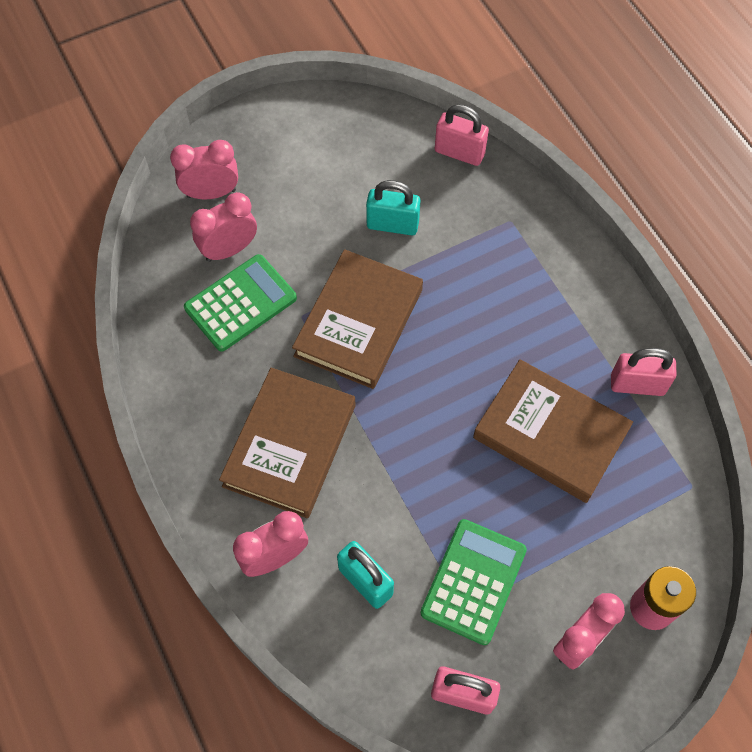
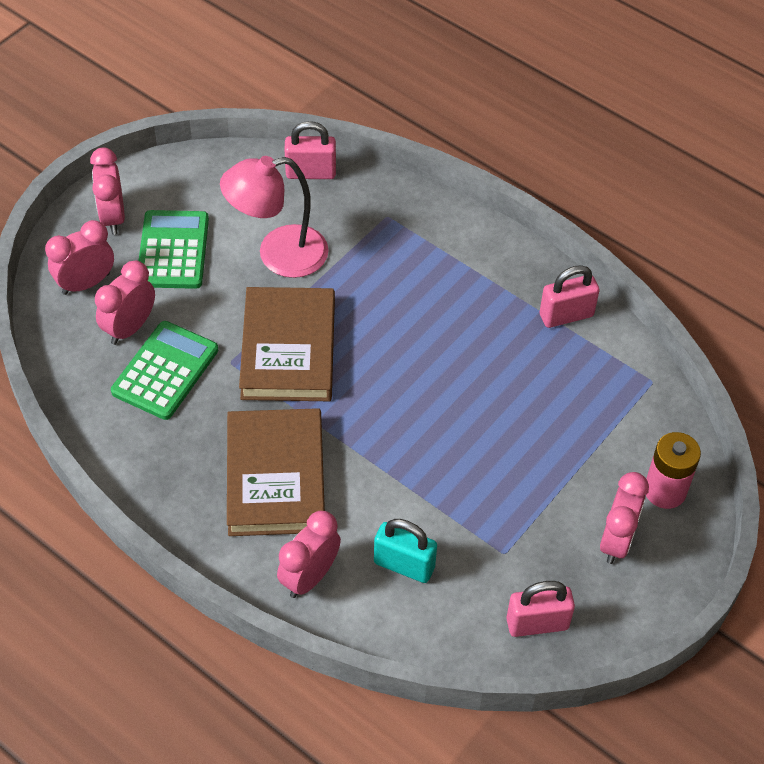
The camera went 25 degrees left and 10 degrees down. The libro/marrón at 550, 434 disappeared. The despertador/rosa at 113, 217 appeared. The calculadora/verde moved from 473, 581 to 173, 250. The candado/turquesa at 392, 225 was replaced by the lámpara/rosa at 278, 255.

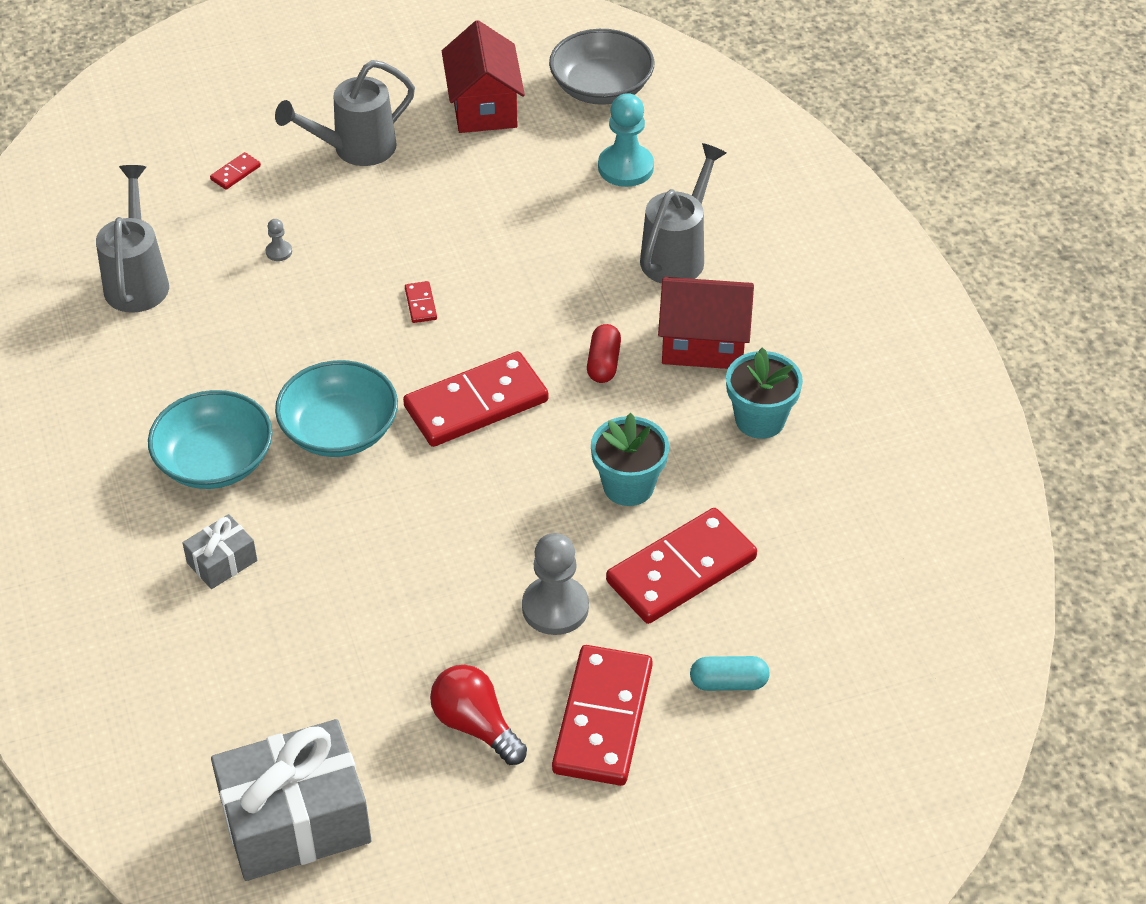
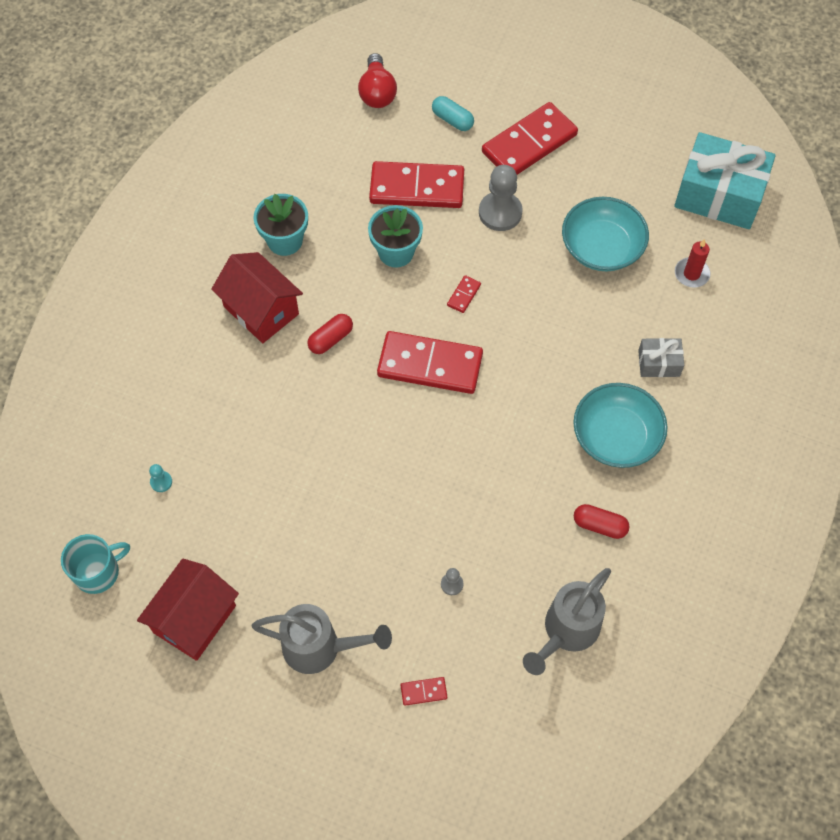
The camera went 140 degrees left and 15 degrees up. The regadera/gris at 677, 255 disappeared. The cápsula/rojo at 599, 525 appeared. The vela/rojo at 691, 274 appeared. The cuenco/turquesa moved from 339, 430 to 602, 247. The ficha de dominó/rojo moved from 421, 304 to 463, 295. The bombilla/rojo moved from 476, 725 to 377, 92. The cuenco/gris at 601, 88 was replaced by the taza/turquesa at 98, 572. The regalo/gris at 295, 820 became the regalo/turquesa at 719, 195. The peón/turquesa at 625, 167 changed to 0.45 times the size.

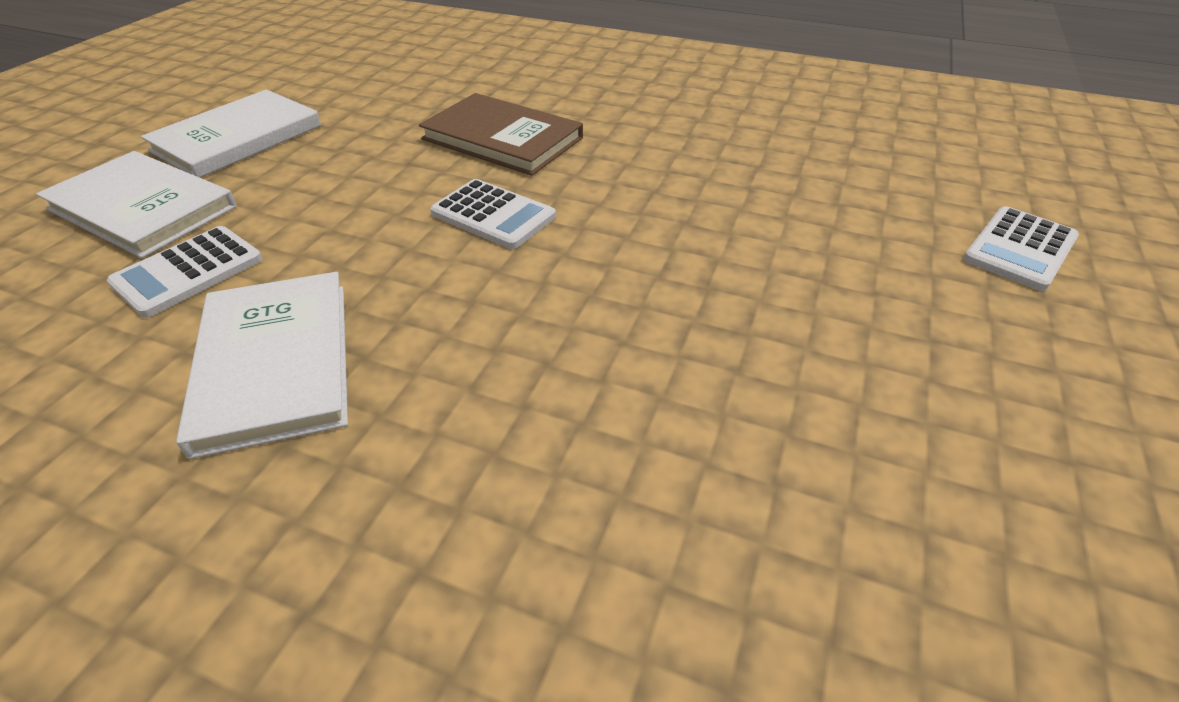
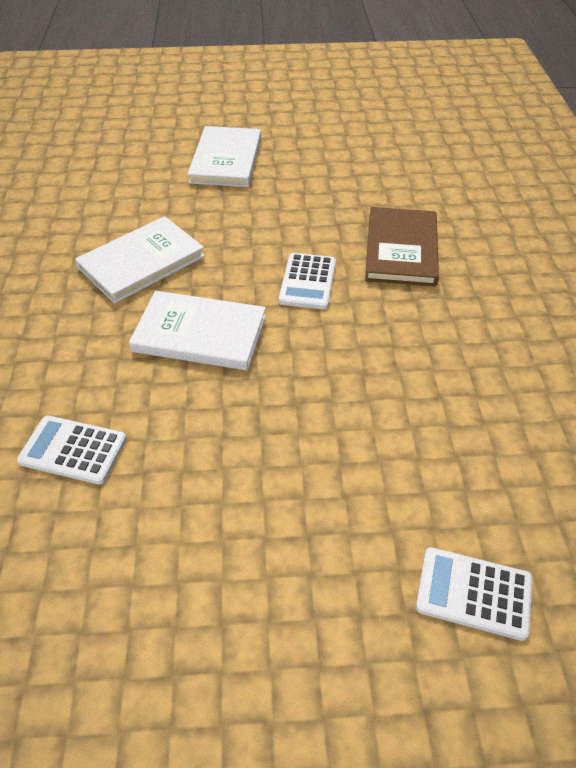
The camera went 65 degrees right and 5 degrees up. The calculadora/blanco moved from 188, 271 to 73, 450. The libro/blanco moved from 237, 138 to 200, 334.

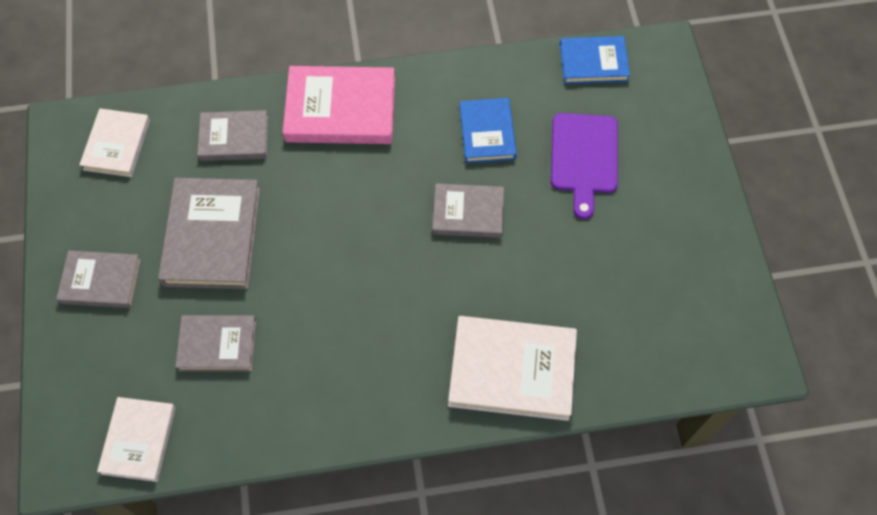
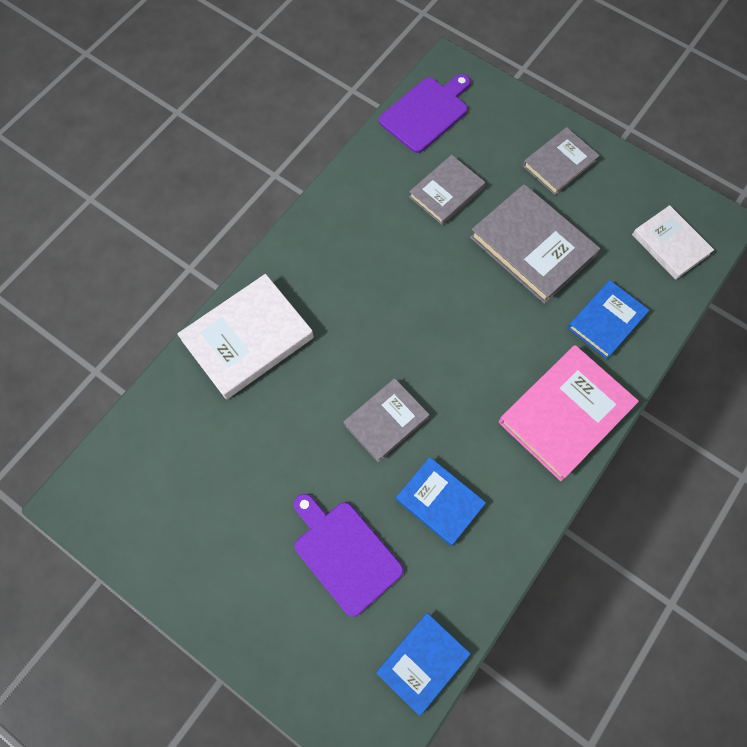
The camera went 135 degrees right and 5 degrees up. The libro/blanco at 139, 440 was replaced by the tabla de cortar/morado at 426, 113. The libro/gris at 234, 138 became the libro/azul at 606, 321.

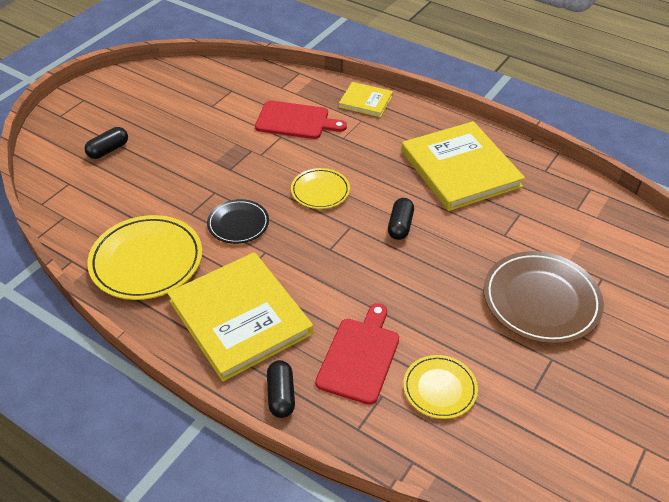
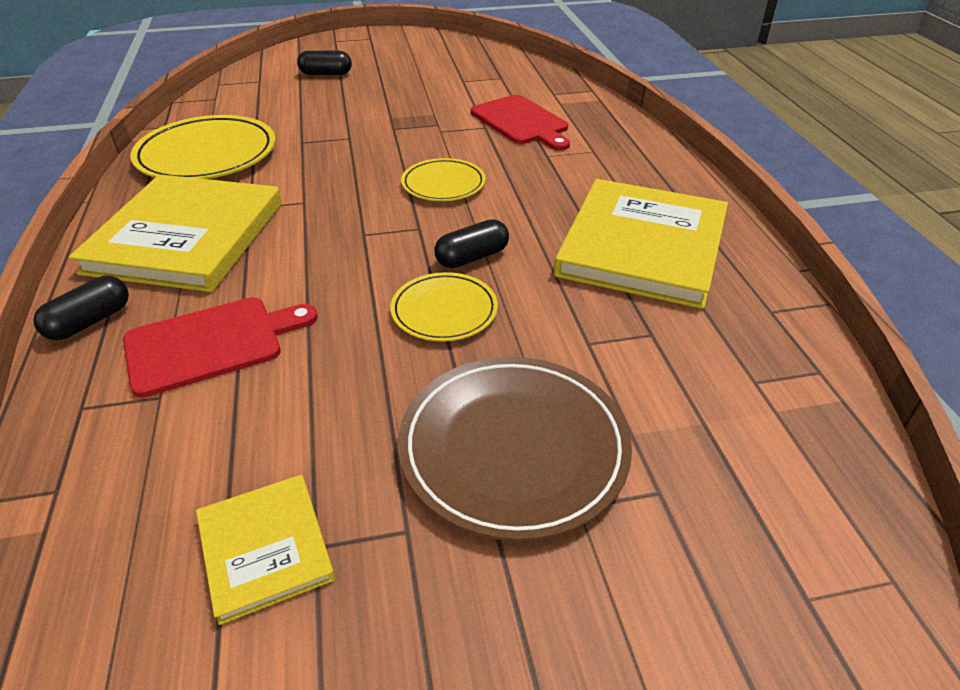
The camera went 45 degrees right and 5 degrees down. The plato/negro at 238, 224 disappeared. The libro/amarillo moved from 365, 101 to 265, 548. The plato/amarillo moved from 439, 389 to 444, 311.

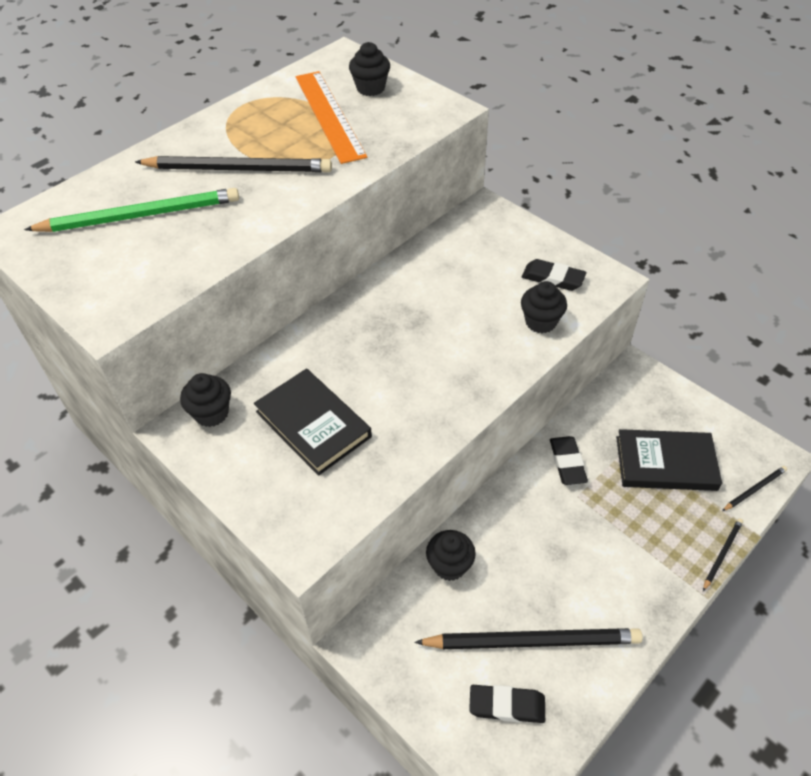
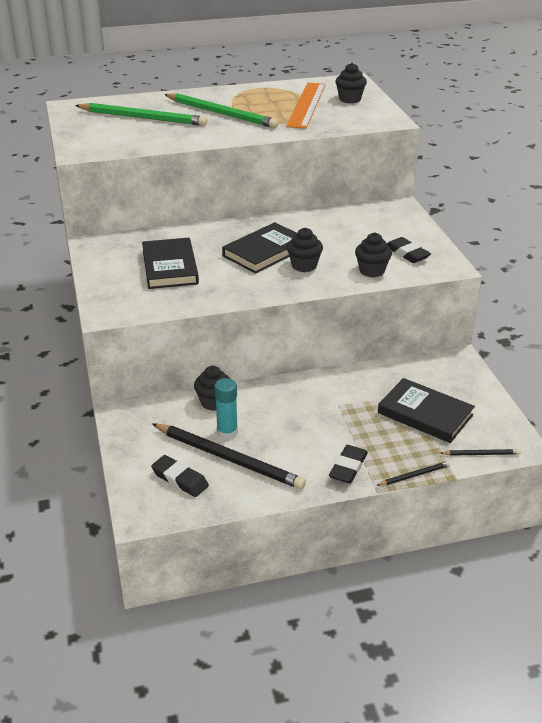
The camera went 30 degrees right and 15 degrees down. The barra de pegamento/turquesa at 227, 432 appeared. The libro/negro at 265, 251 appeared. The magdalena/negro moved from 211, 413 to 304, 266. The goma de borrar/negro moved from 567, 463 to 348, 467. The lápiz/negro at 238, 169 became the lápiz/verde at 221, 113.

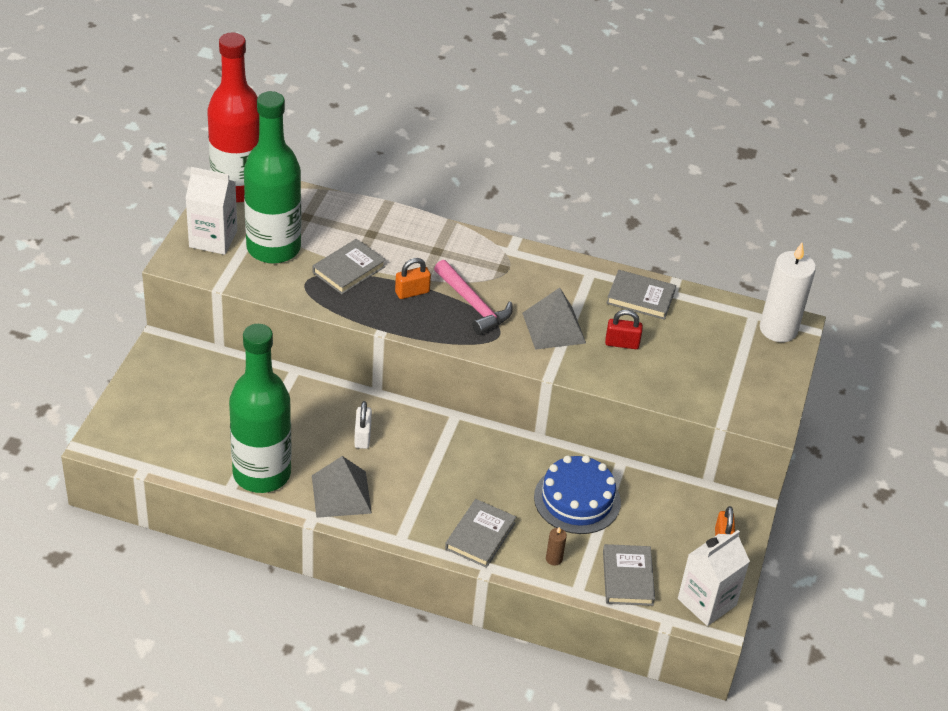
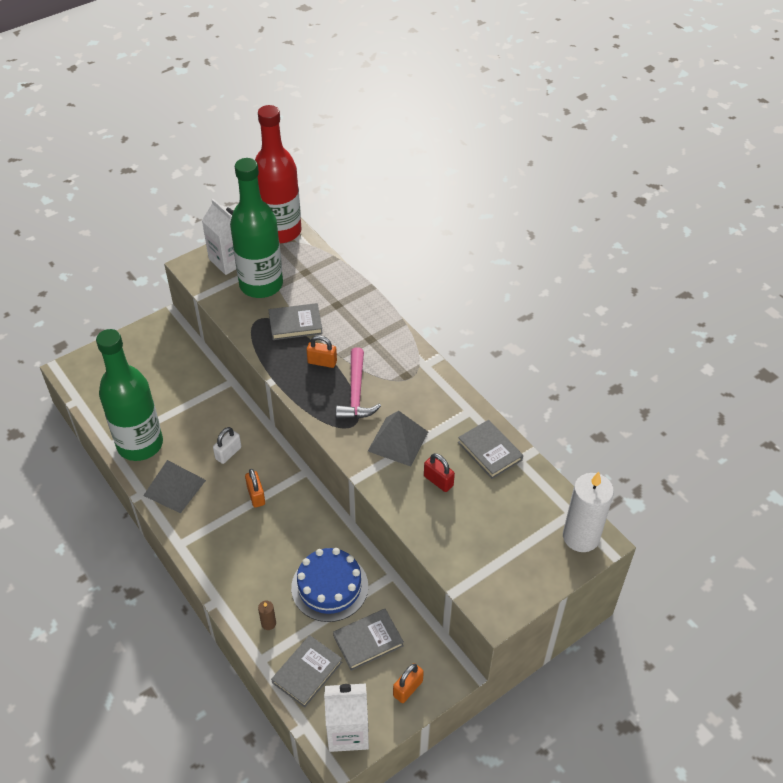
The camera went 40 degrees right and 5 degrees up. The candado/naranja at 256, 495 appeared. The libro/gris moved from 480, 536 to 368, 641.

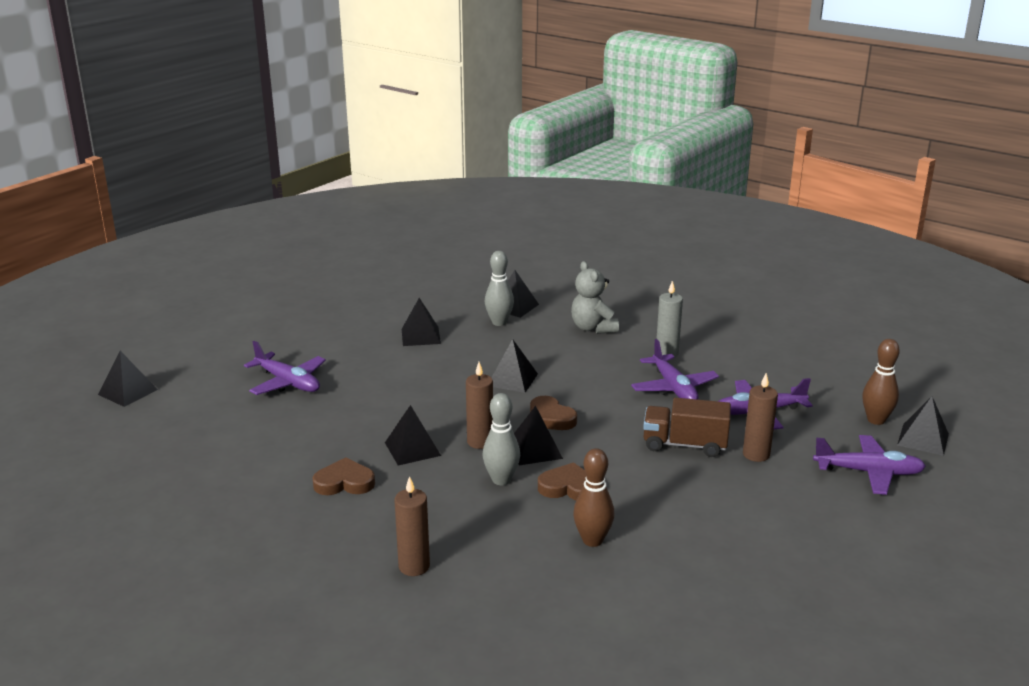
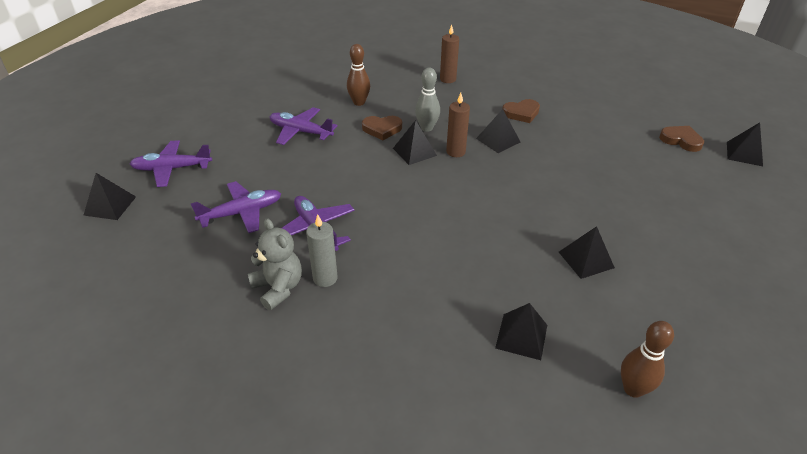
The camera went 165 degrees right and 15 degrees up. The bolo/gris at 499, 322 disappeared. The pirámide/negro at 512, 379 disappeared. The camión/marrón at 684, 445 disappeared. The vela/marrón at 756, 454 disappeared. The avión/morado moved from 288, 382 to 300, 132. The corazón/marrón moved from 550, 418 to 681, 140. The osito/gris moved from 593, 328 to 278, 288. The bolo/marrón moved from 876, 420 to 633, 389.

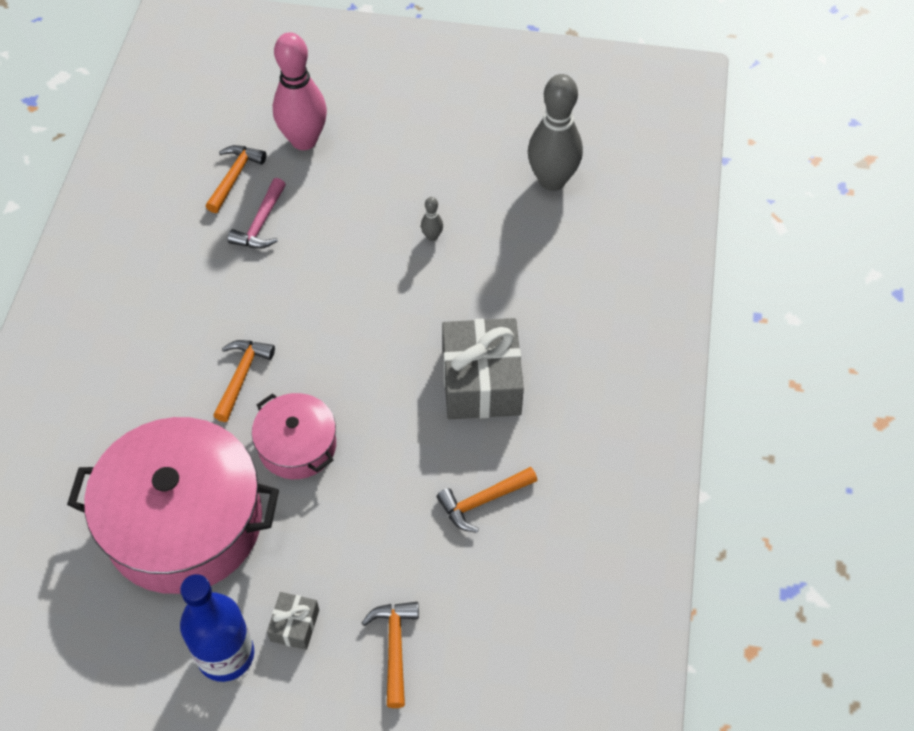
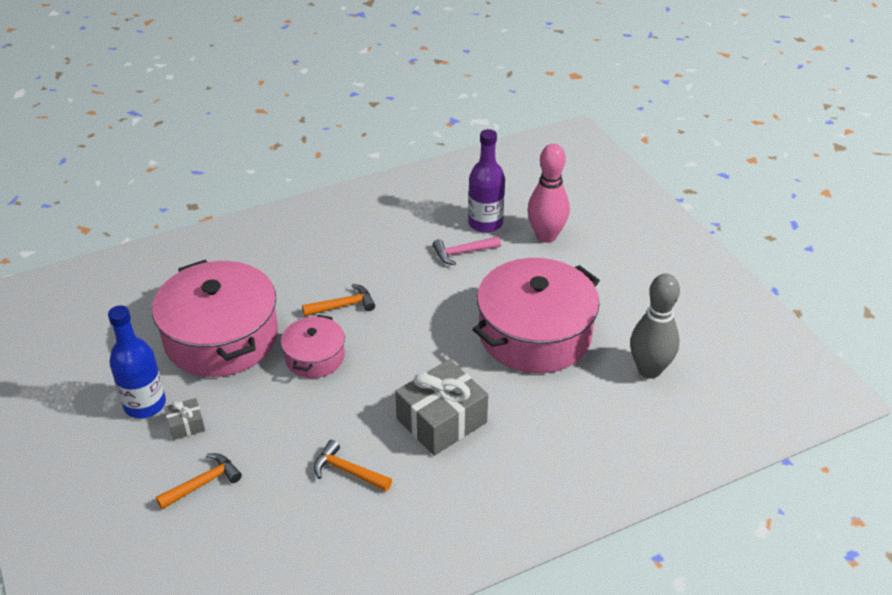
The camera went 55 degrees right and 15 degrees down. The martillo/naranja at 234, 177 was replaced by the botella/morado at 485, 223. The bolo/gris at 432, 236 was replaced by the olla/rosa at 535, 334.

